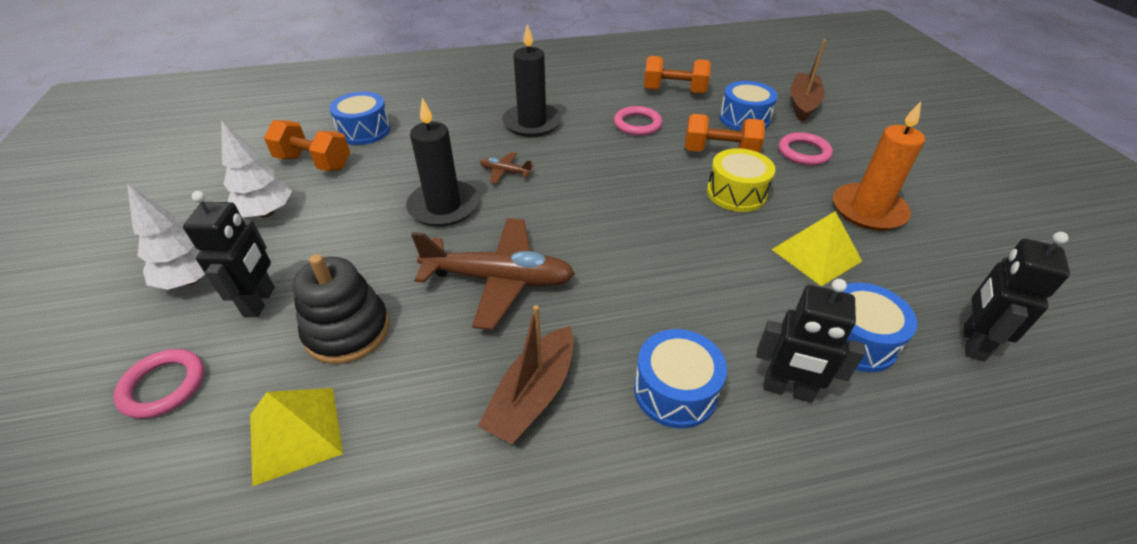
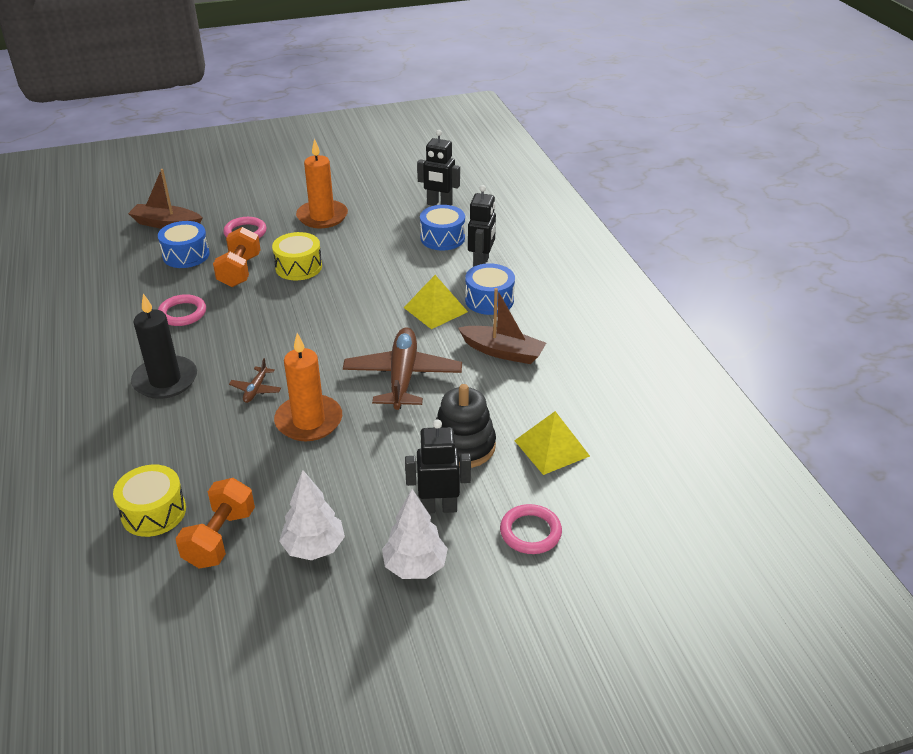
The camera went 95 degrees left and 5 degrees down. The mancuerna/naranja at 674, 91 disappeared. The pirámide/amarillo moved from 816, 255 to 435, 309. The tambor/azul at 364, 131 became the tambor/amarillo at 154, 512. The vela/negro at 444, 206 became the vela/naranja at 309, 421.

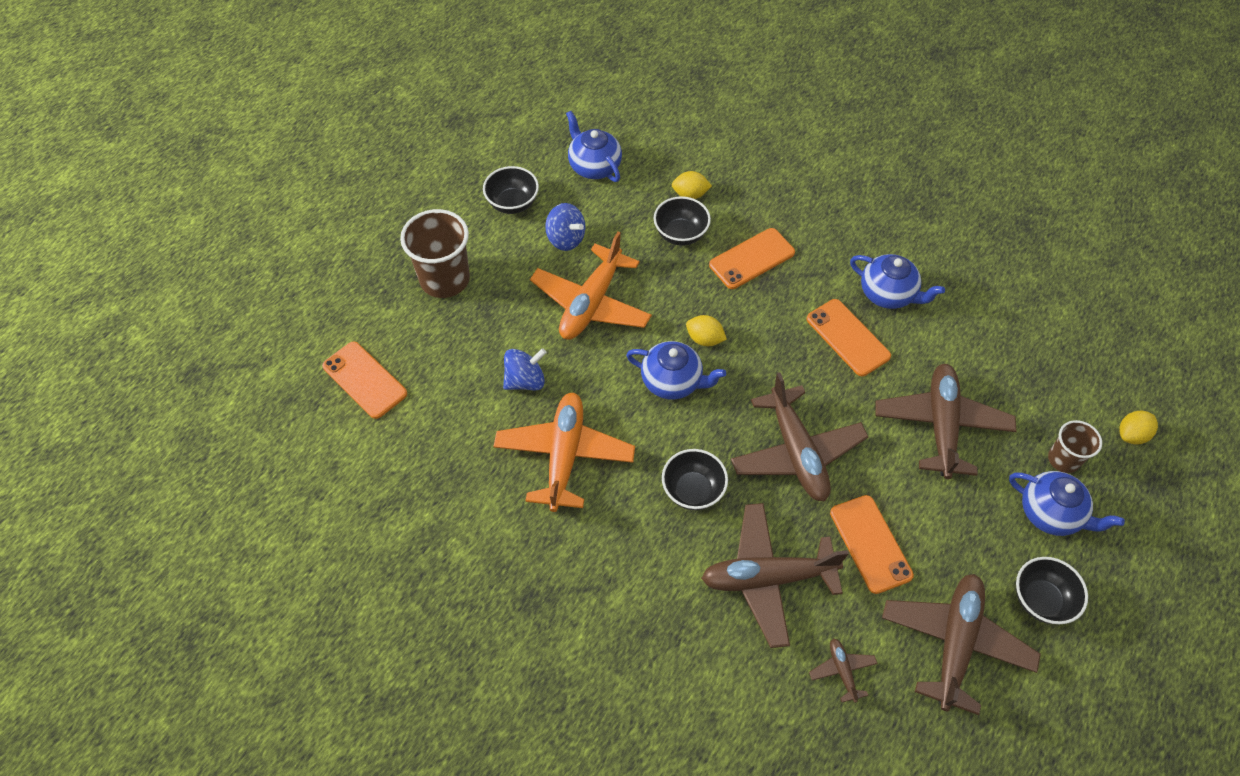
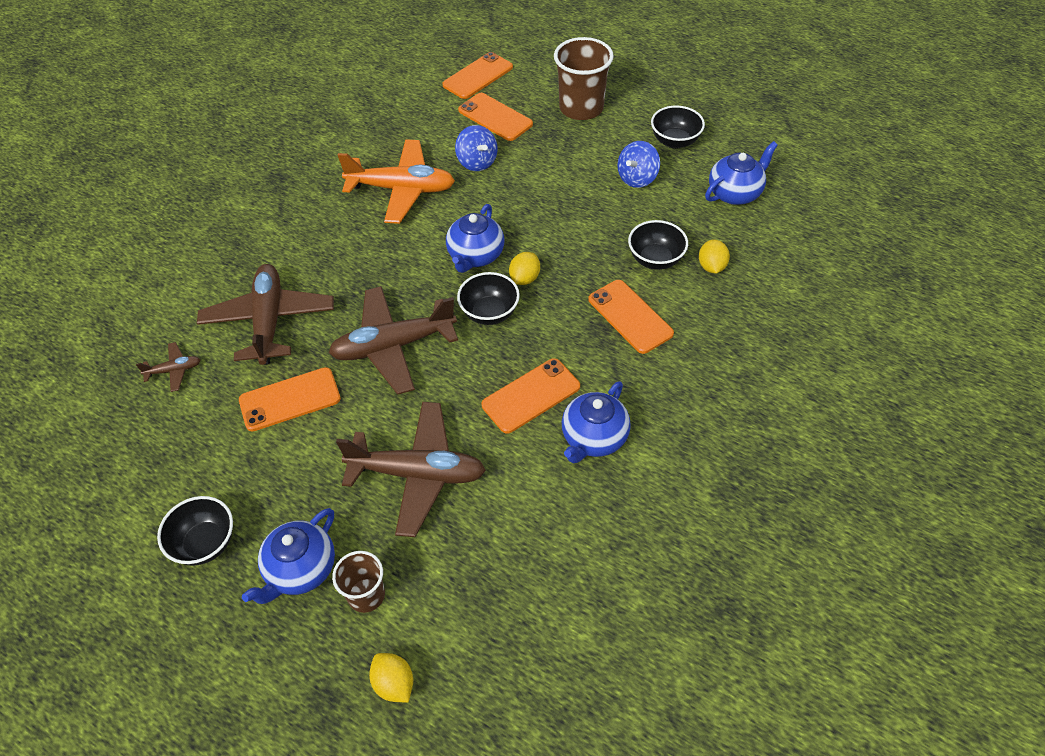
The camera went 90 degrees right and 5 degrees down. The avión/naranja at 591, 303 disappeared. The avión/marrón at 955, 643 disappeared. The móvil/naranja at 495, 117 appeared. The cuenco/negro moved from 693, 491 to 489, 313.

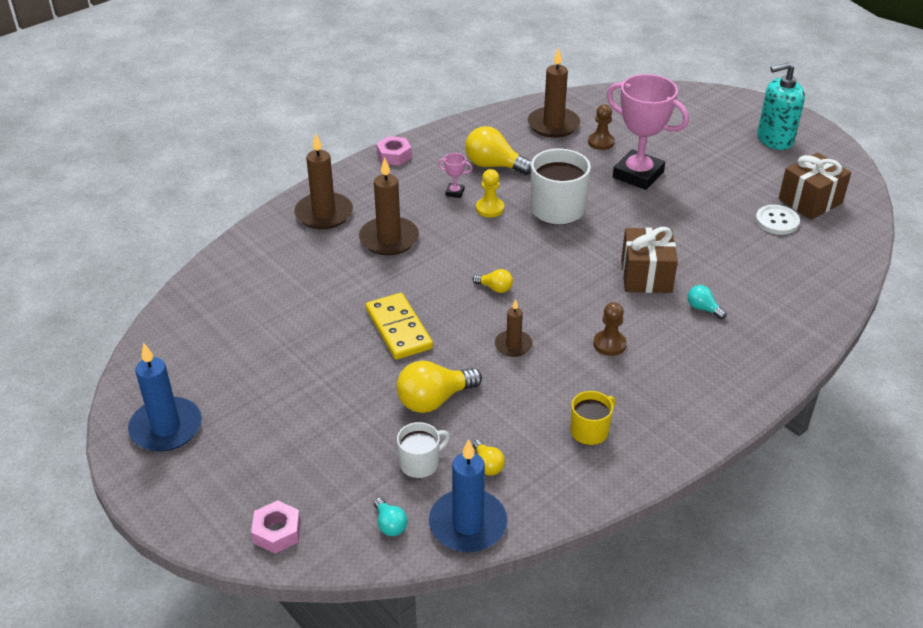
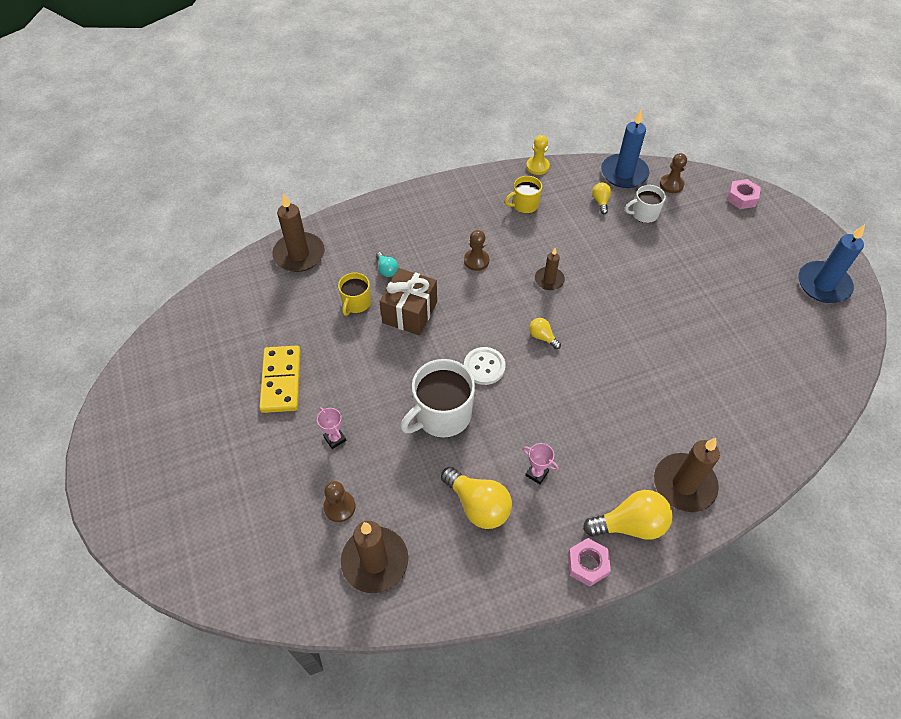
The camera went 160 degrees left and 15 degrees up. The dispensador de jabón/turquesa at 774, 139 disappeared. The regalo/marrón at 810, 201 disappeared. The taza/amarillo at 356, 303 appeared. The vela/marrón moved from 389, 239 to 299, 254. The ficha de dominó/amarillo moved from 399, 329 to 281, 380. The bombilla/amarillo moved from 434, 400 to 630, 524. The peón/amarillo moved from 490, 208 to 537, 166. The botón/blanco moved from 777, 221 to 484, 367. The bombilla/turquesa at 390, 524 was replaced by the peón/marrón at 671, 184. The trofeo/rosa at 638, 175 changed to 0.40 times the size.

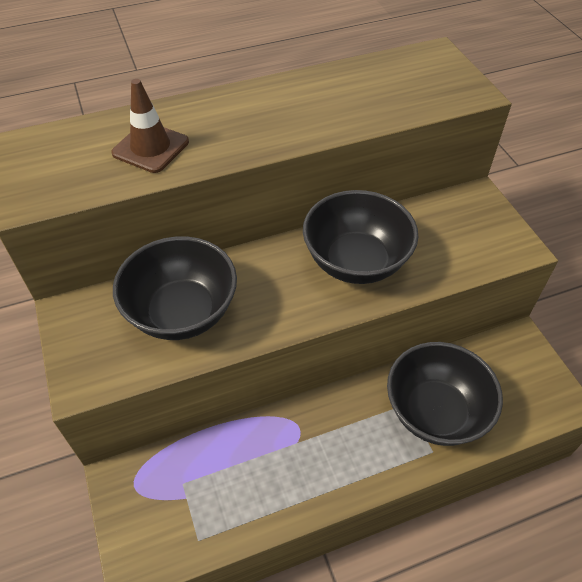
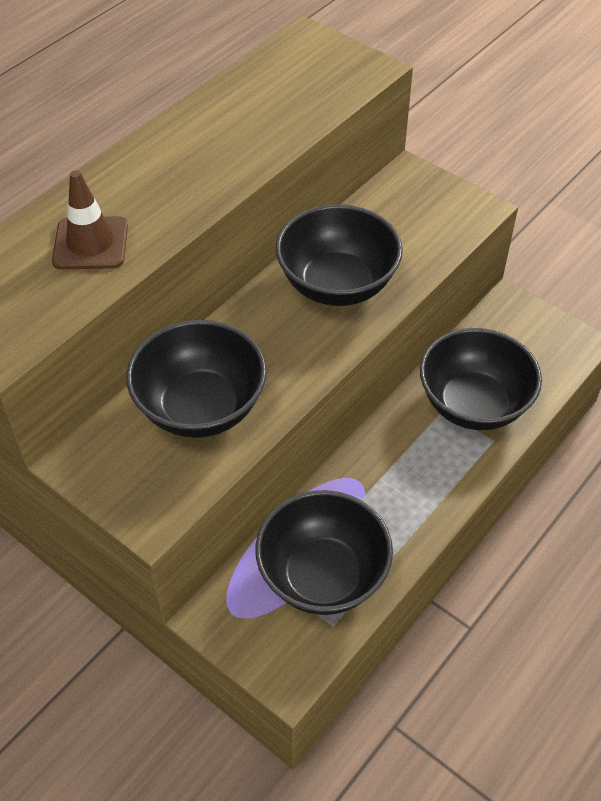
The camera went 30 degrees left and 0 degrees up. The cuenco/negro at 323, 576 appeared.

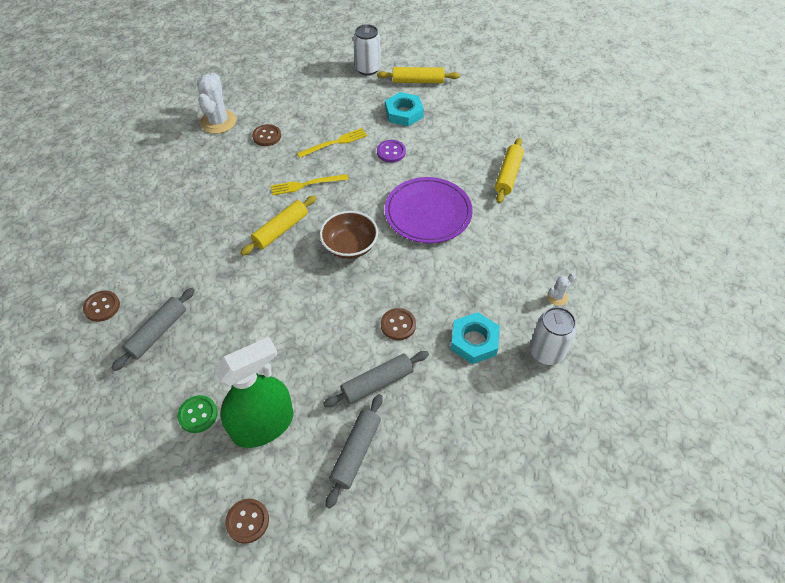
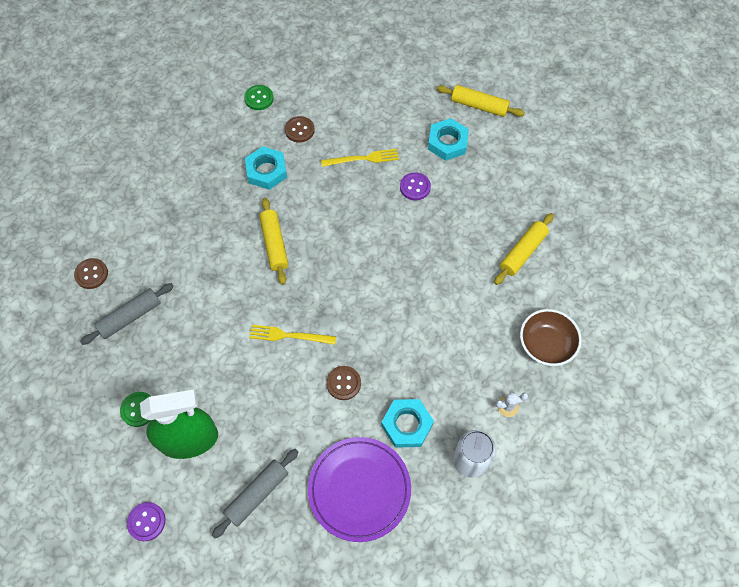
The camera went 20 degrees right and 10 degrees up. The rodillo/gris at 377, 383 disappeared. The lata/blanco at 367, 69 disappeared. The tuerca/turquesa at 266, 171 appeared. The tenedor/amarillo moved from 306, 184 to 289, 335. The cuenco/marrón moved from 350, 246 to 546, 345. The plato/morado moved from 428, 213 to 359, 489. The cactus/blanco at 218, 122 was replaced by the botón/verde at 259, 98. The botón/marrón at 247, 521 became the botón/morado at 146, 522. The rodillo/amarillo at 281, 230 turned 75 degrees counterclockwise.

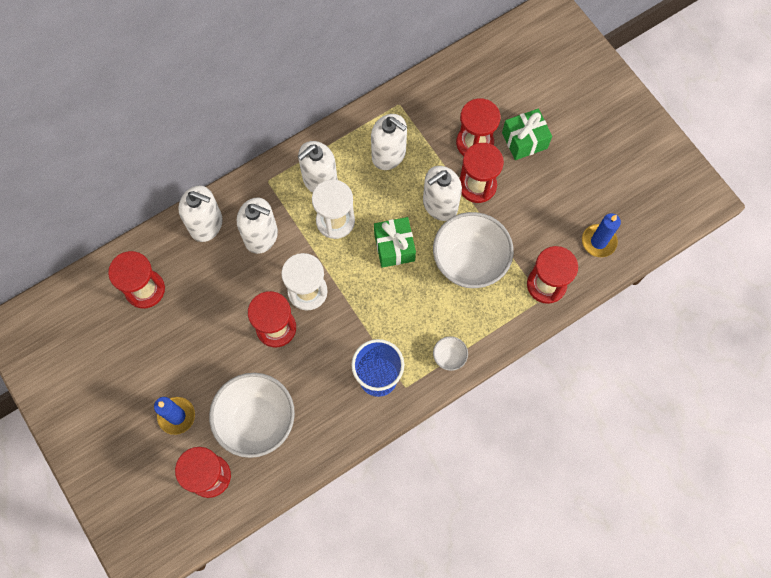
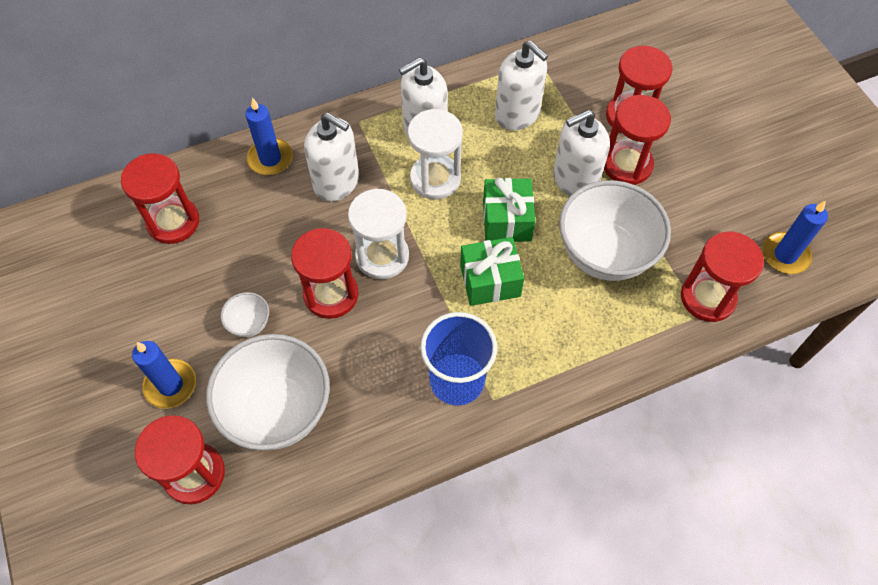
The camera went 10 degrees right and 10 degrees down. The cuenco/blanco moved from 449, 357 to 249, 324. The regalo/verde moved from 524, 140 to 490, 281. The dispensador de jabón/blanco at 206, 224 was replaced by the vela/azul at 270, 159.

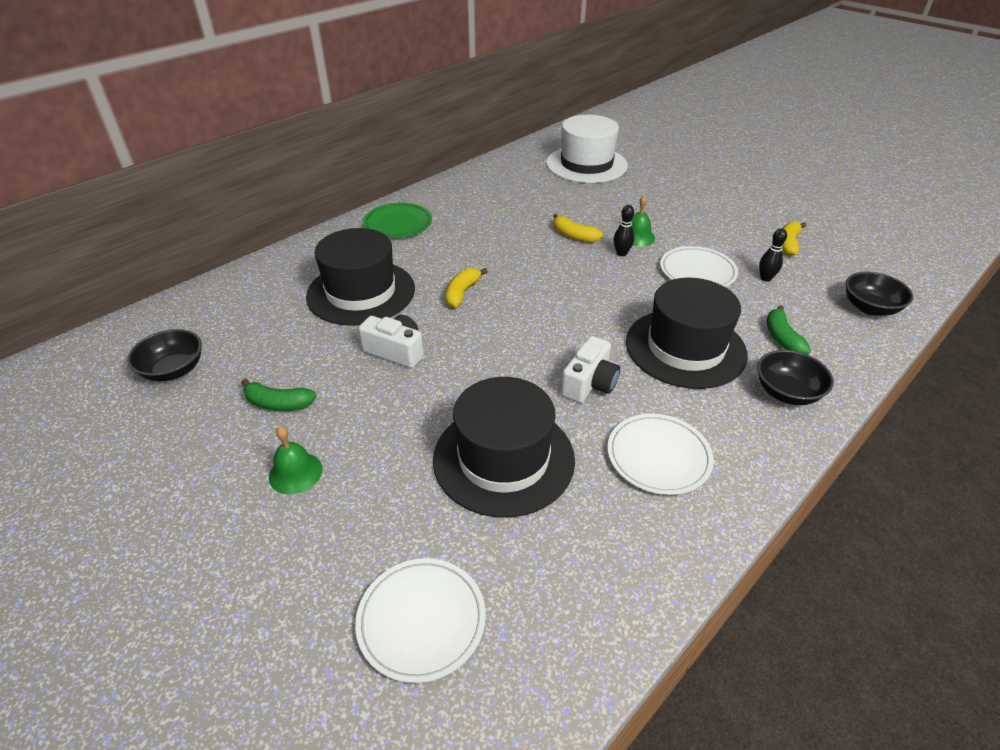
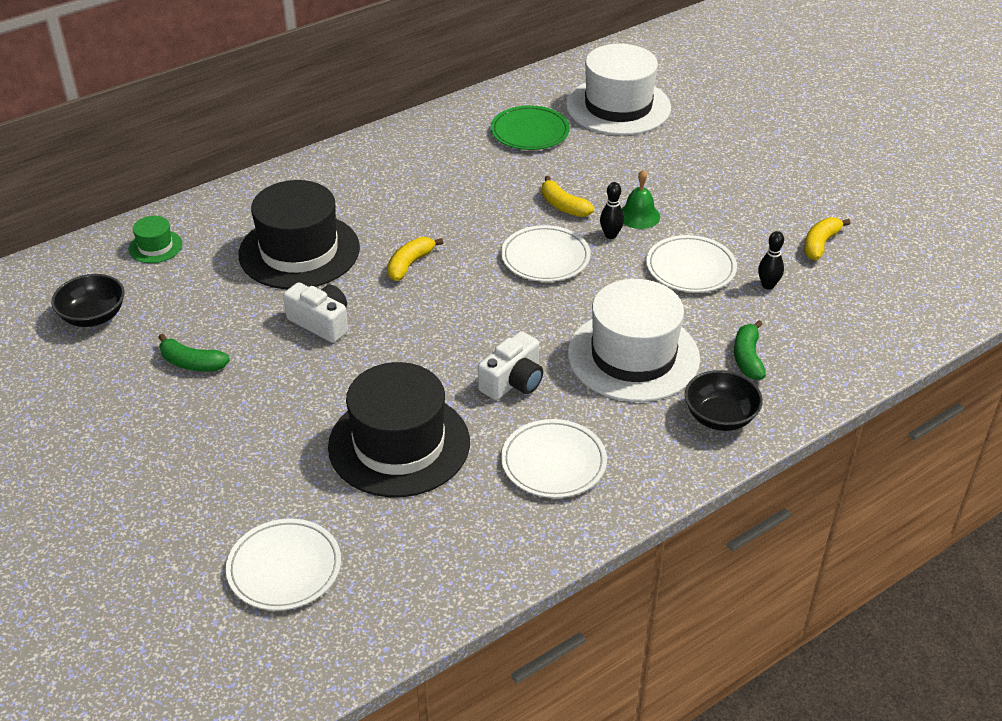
The camera went 10 degrees right and 0 degrees up. The campana/verde at 295, 473 disappeared. The cuenco/negro at 870, 308 disappeared. The sombrero/verde at 155, 247 appeared. The plato/blanco at 545, 257 appeared. The plato/verde moved from 398, 224 to 530, 132. The sombrero/negro at 685, 348 became the sombrero/blanco at 633, 356.

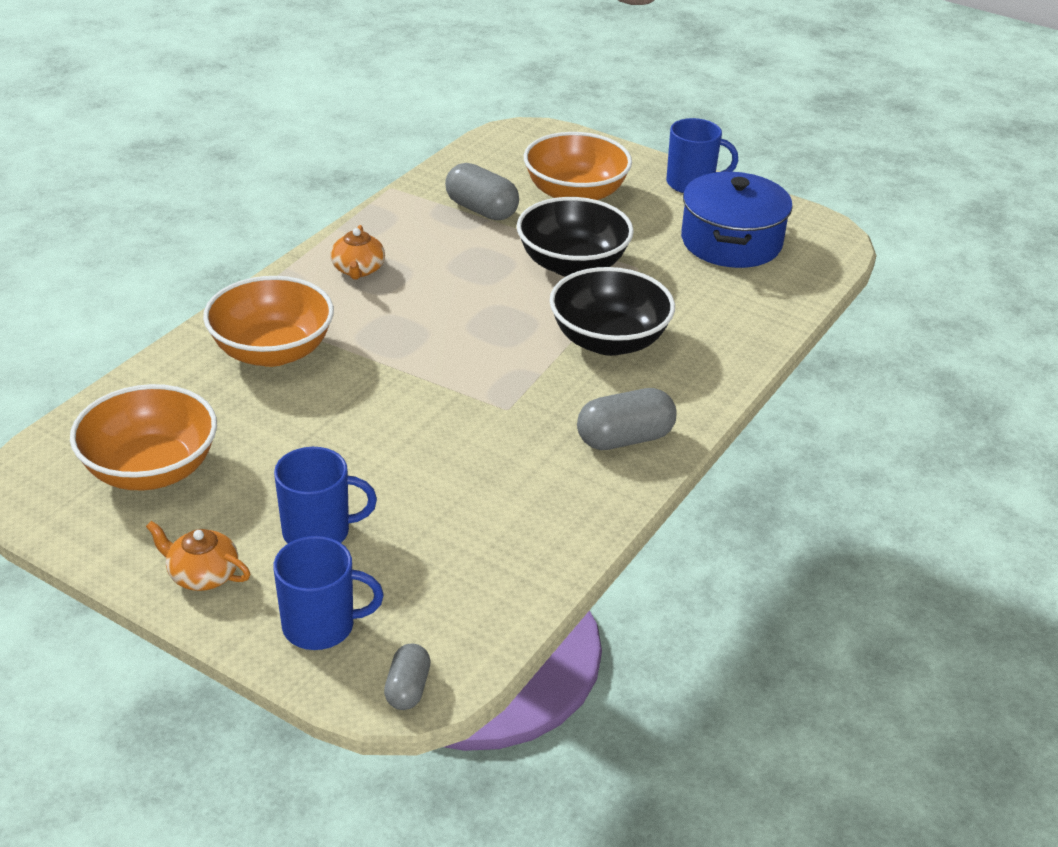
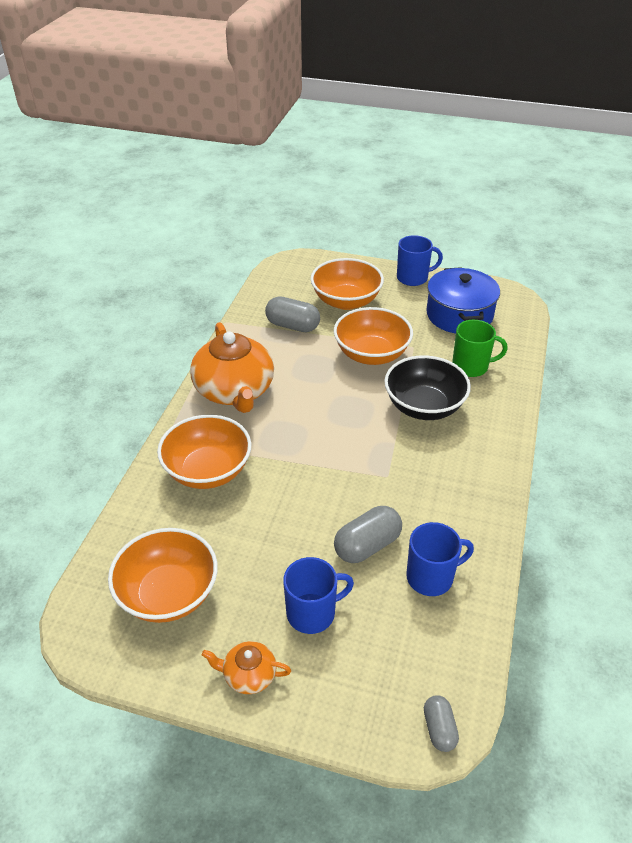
The camera went 15 degrees left and 5 degrees up. The taza/verde at 471, 366 appeared. The taza/azul moved from 321, 626 to 431, 577. The cápsula/gris moved from 625, 439 to 367, 546. The cuenco/negro at 572, 265 became the cuenco/naranja at 371, 354. The tetera/naranja at 358, 270 changed to 2.16 times the size.

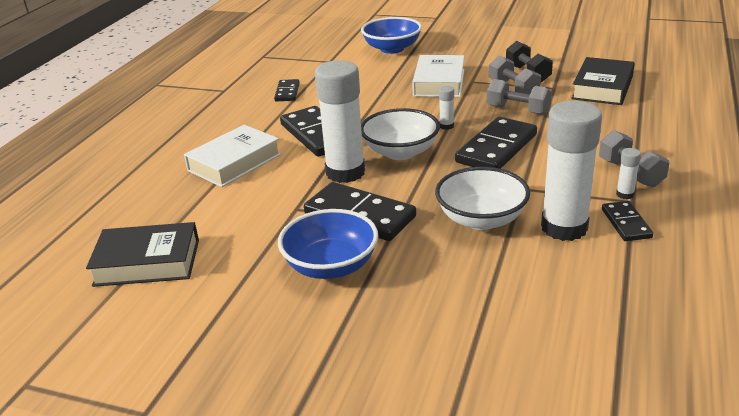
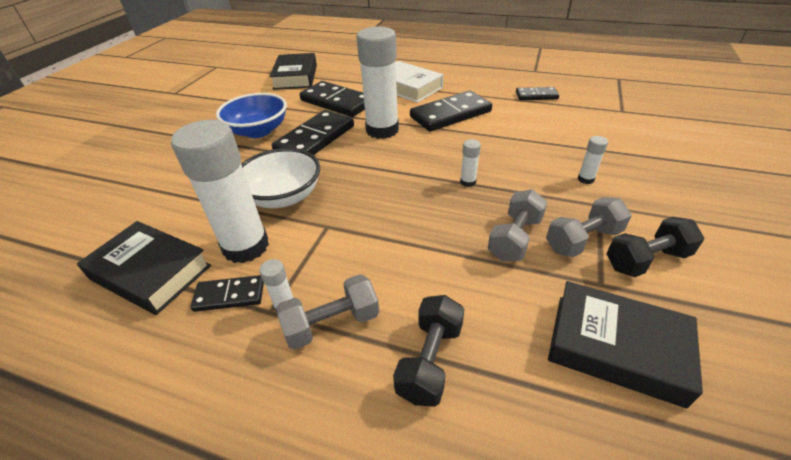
The camera went 90 degrees right and 10 degrees up. The cuenco/azul at 392, 49 disappeared. The cuenco/blanco at 400, 152 disappeared. The libro/negro at 151, 272 appeared. The mancuerna/negro at 430, 360 appeared. The ficha de dominó/negro moved from 497, 148 to 337, 102. The libro/blanco at 439, 83 was replaced by the barra de pegamento/blanco at 585, 179.

